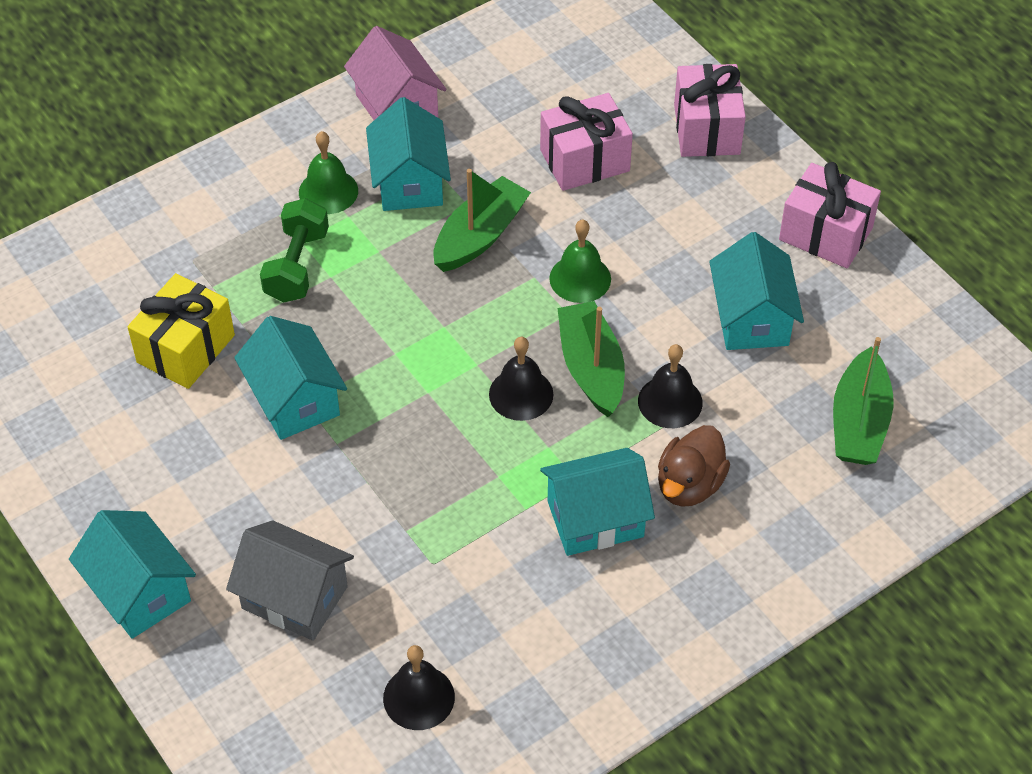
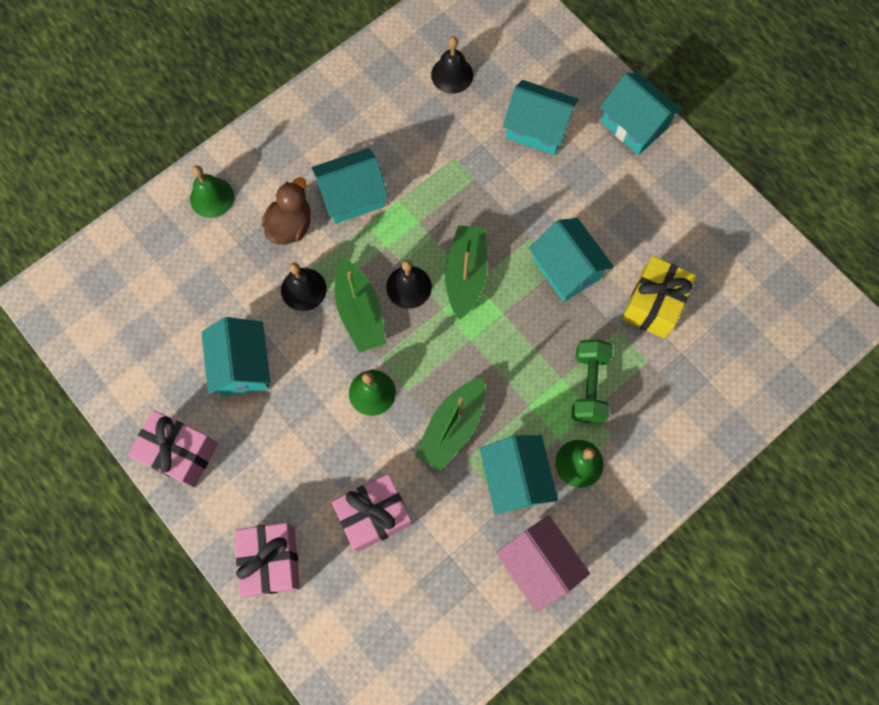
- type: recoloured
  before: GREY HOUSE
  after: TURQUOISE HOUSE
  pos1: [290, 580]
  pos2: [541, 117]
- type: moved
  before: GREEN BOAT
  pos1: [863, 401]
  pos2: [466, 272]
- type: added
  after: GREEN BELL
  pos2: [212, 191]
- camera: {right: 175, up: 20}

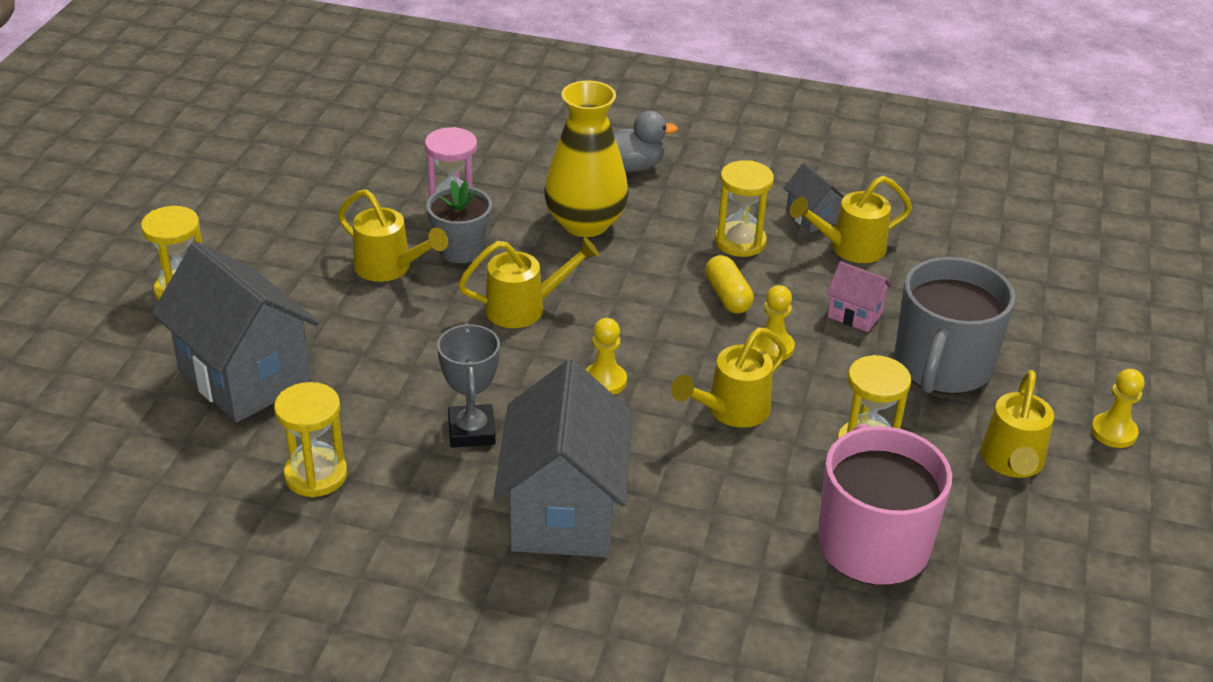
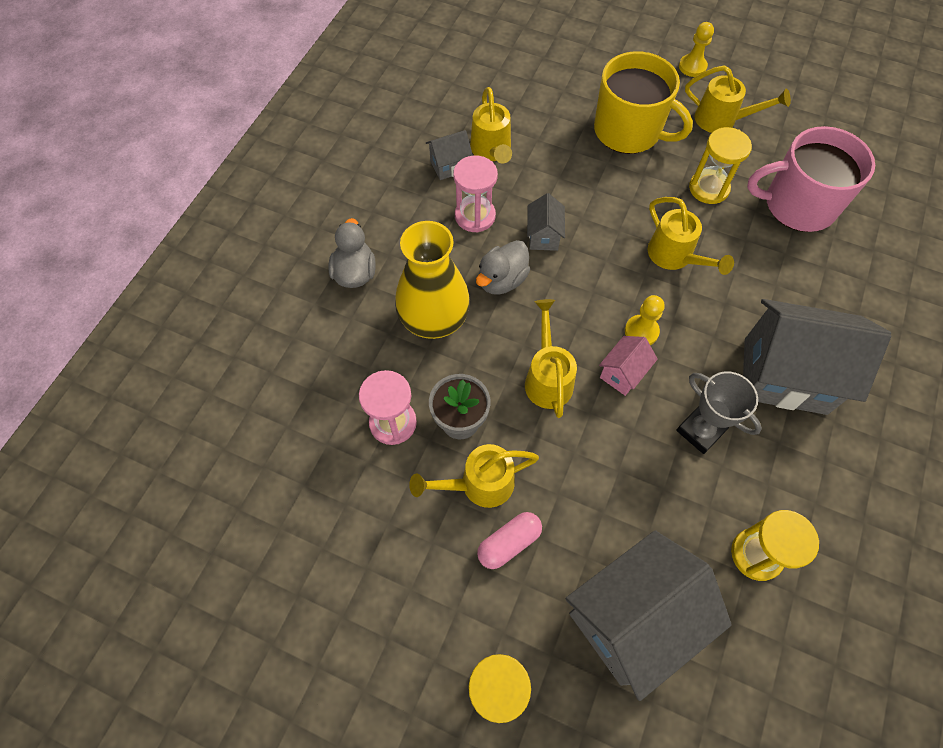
- type: turned
  before: YELLOW WATERING CAN
  pos1: [393, 235]
  pos2: [474, 476]
  turn: -150
- type: turned
  before: GREY TROPHY
  pos1: [468, 385]
  pos2: [719, 412]
  turn: 45
- type: replaced
  before: YELLOW CAPSULE
  after: GREY HOUSE
  pos1: [729, 284]
  pos2: [546, 222]
- type: recoloured
  before: YELLOW HOURGLASS
  after: PINK HOURGLASS
  pos1: [744, 208]
  pos2: [475, 194]
- type: removed
  before: YELLOW PAWN
  pos1: [773, 323]
- type: moved
  before: PINK HOUSE
  pos1: [859, 296]
  pos2: [628, 366]
- type: recoloured
  before: GREY MUG
  after: YELLOW MUG
  pos1: [955, 325]
  pos2: [643, 102]
- type: added
  after: GREY DUCK
  pos2: [503, 267]
- type: added
  after: PINK CAPSULE
  pos2: [509, 540]
- camera: {right: -80, up: 25}

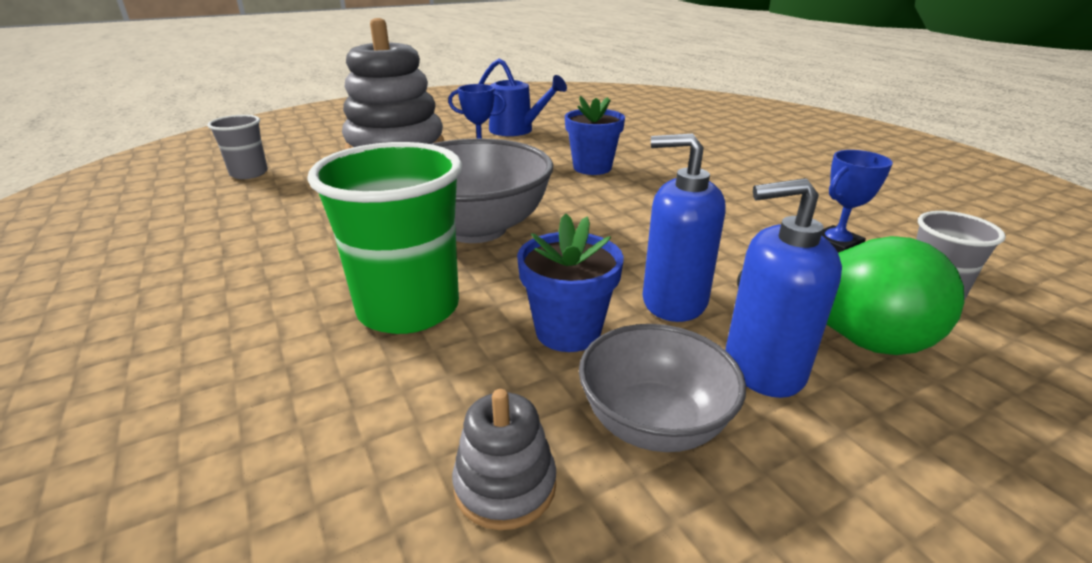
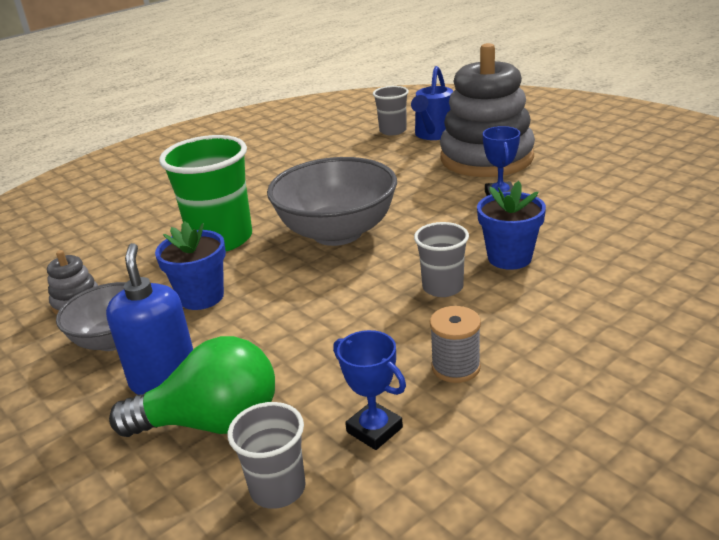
- type: moved
  before: BLUE WATERING CAN
  pos1: [523, 97]
  pos2: [432, 103]
- type: removed
  before: BLUE SOAP DISPENSER
  pos1: [684, 228]
- type: turned
  before: GREEN LIGHT BULB
  pos1: [850, 295]
  pos2: [192, 386]
  turn: -120
- type: added
  after: GREY CUP
  pos2: [441, 259]
- type: added
  after: GREY SPOOL
  pos2: [455, 344]
- camera: {right: 80, up: 0}

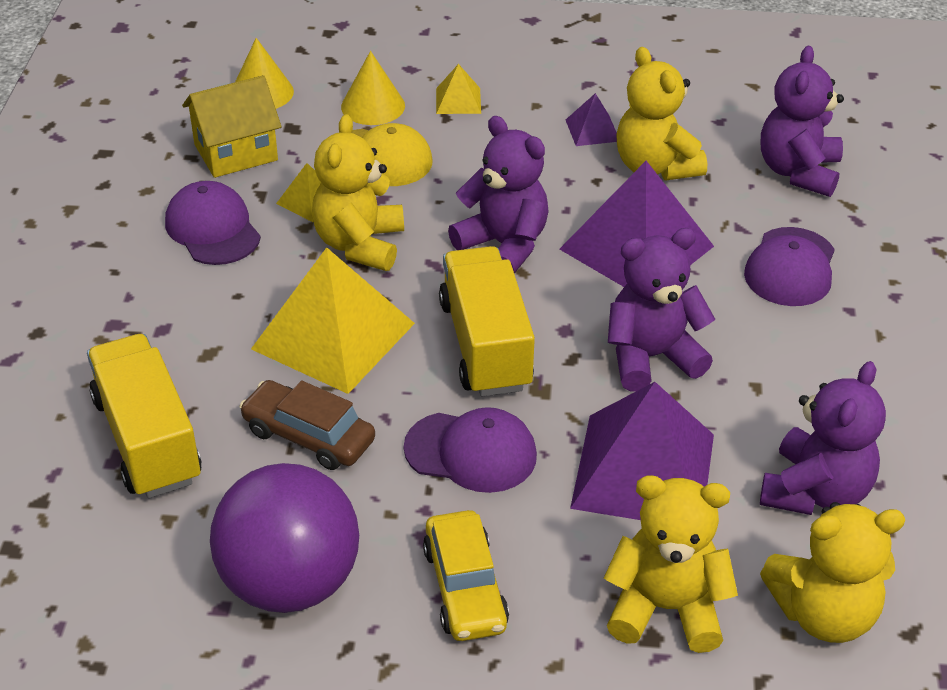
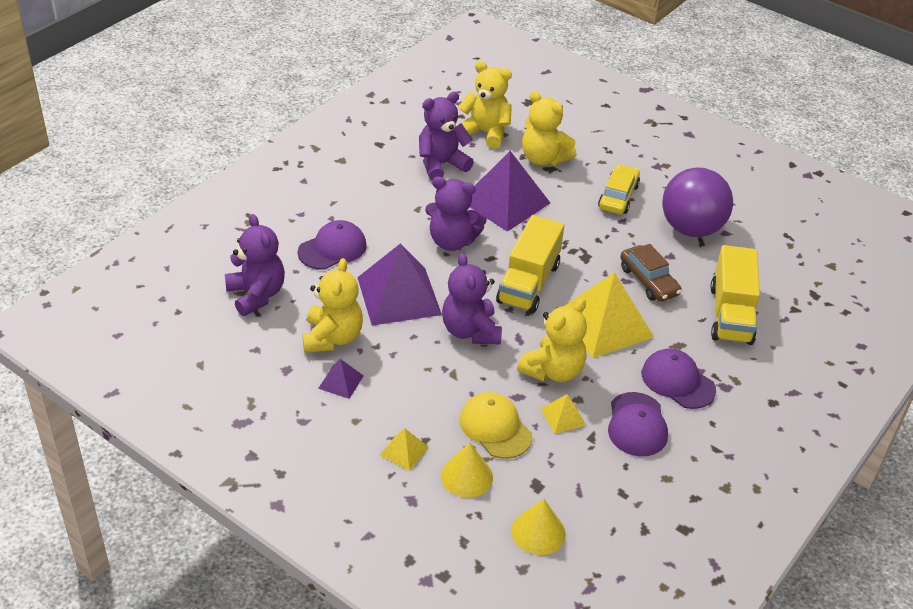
- type: removed
  before: YELLOW HOUSE
  pos1: [231, 126]
- type: moved
  before: PURPLE CAP
  pos1: [470, 450]
  pos2: [679, 378]
- type: turned
  before: PURPLE TEDDY BEAR
  pos1: [802, 121]
  pos2: [255, 265]
  turn: -75
- camera: {right: -150, up: 0}

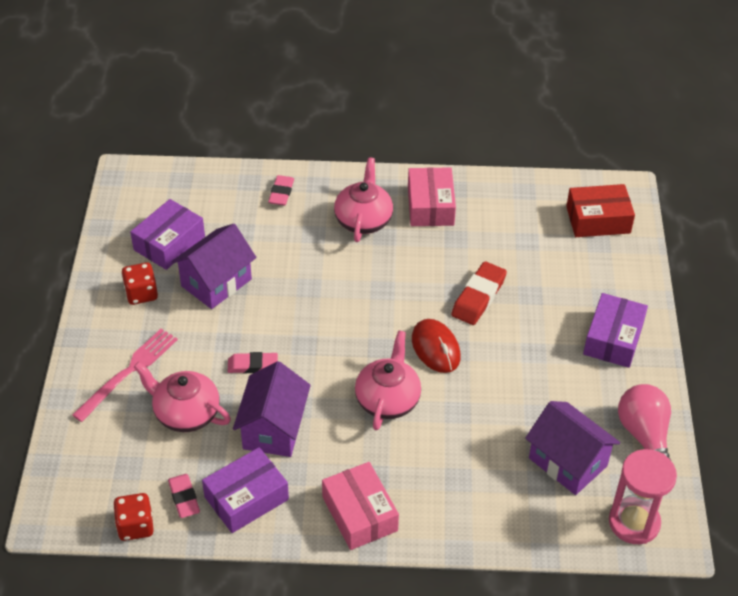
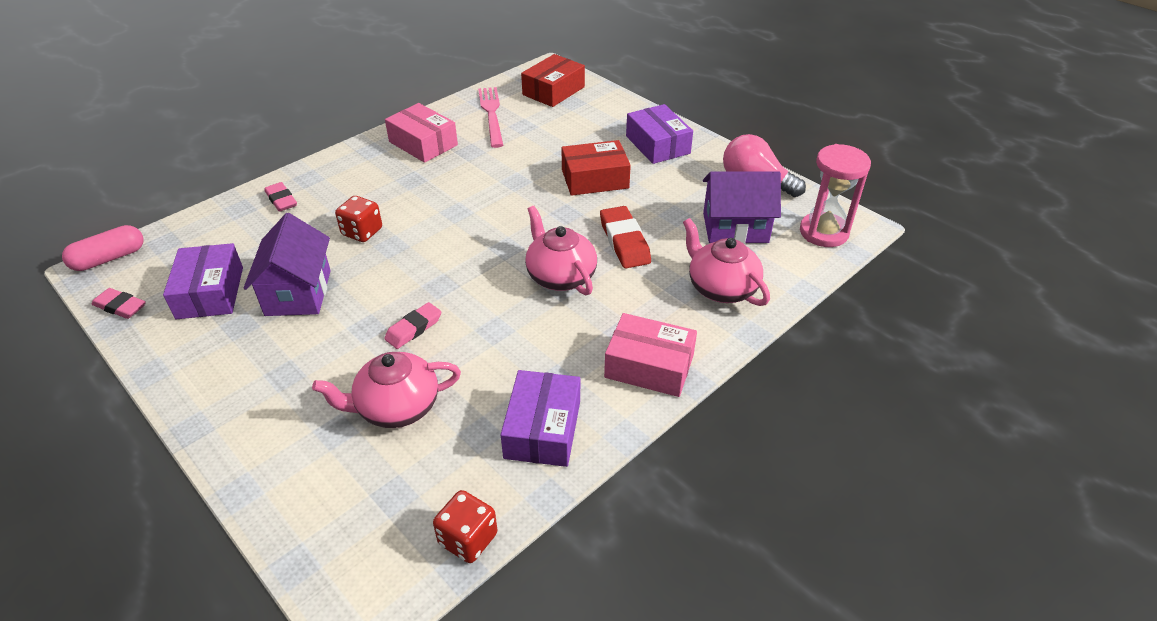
- type: moved
  before: PINK FORK
  pos1: [125, 375]
  pos2: [490, 117]
- type: moved
  before: RED DICE
  pos1: [140, 283]
  pos2: [358, 219]
- type: moved
  before: PINK ERASER
  pos1: [184, 496]
  pos2: [119, 303]
- type: removed
  before: PURPLE HOUSE
  pos1: [272, 409]
- type: moved
  before: PINK TEAPOT
  pos1: [363, 200]
  pos2: [726, 262]
- type: removed
  before: RED MOUSE
  pos1: [436, 346]
- type: moved
  before: RED ERASER
  pos1: [479, 293]
  pos2: [625, 237]
- type: added
  after: PINK CAPSULE
  pos2: [103, 248]
- type: added
  after: RED BOX
  pos2: [596, 168]
- camera: {right: -45, up: -5}

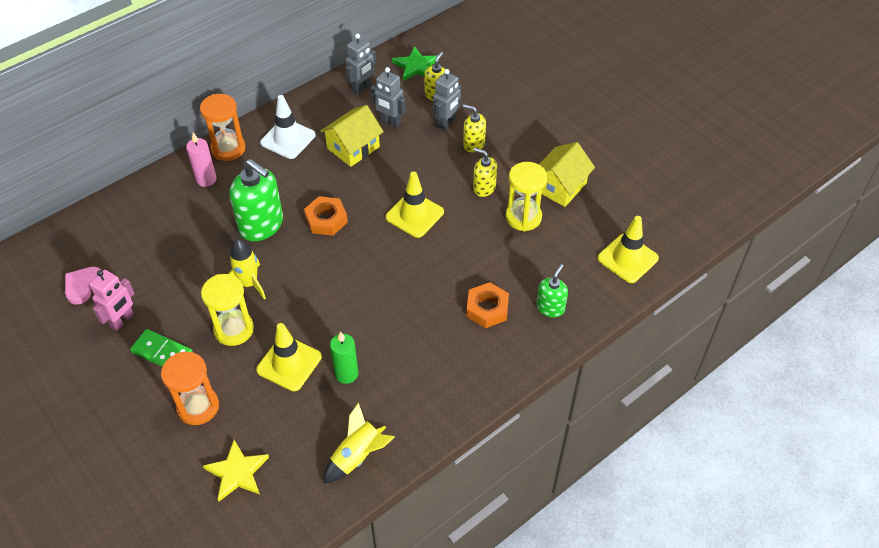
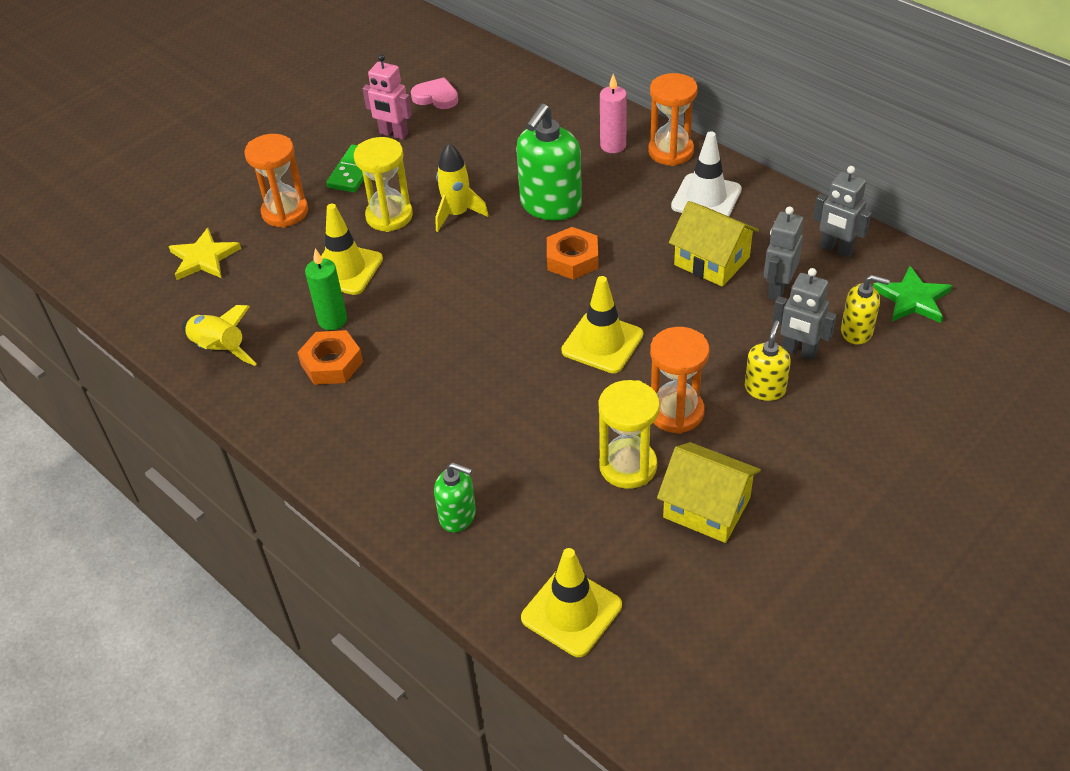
- type: moved
  before: ORANGE NUT
  pos1: [487, 305]
  pos2: [330, 357]
- type: replaced
  before: YELLOW SOAP DISPENSER
  after: ORANGE HOURGLASS
  pos1: [485, 172]
  pos2: [679, 380]
- camera: {right: 85, up: -5}

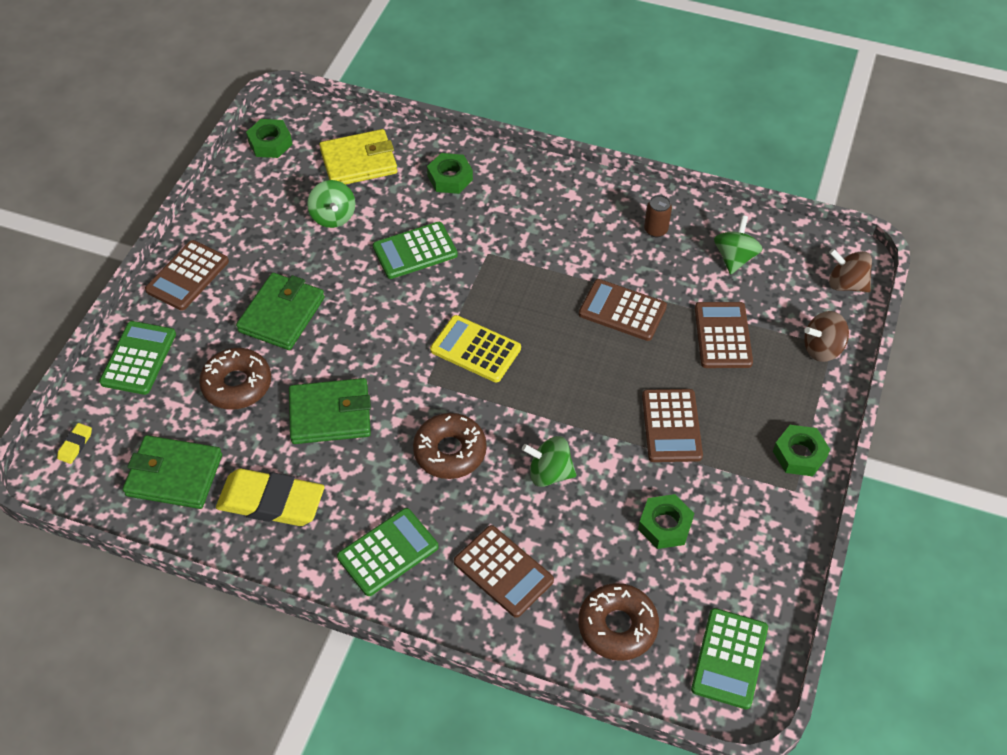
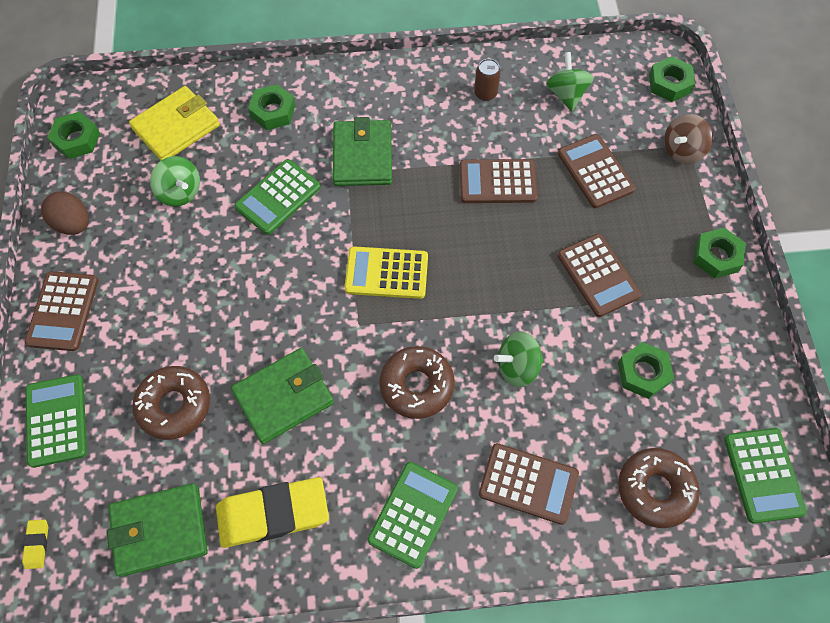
- type: moved
  before: GREEN WALLET
  pos1: [280, 311]
  pos2: [362, 151]
- type: replaced
  before: BROWN SPINNING TOP
  after: GREEN NUT
  pos1: [850, 271]
  pos2: [672, 79]
- type: added
  after: BROWN EGG
  pos2: [65, 213]
- camera: {right: -25, up: 10}

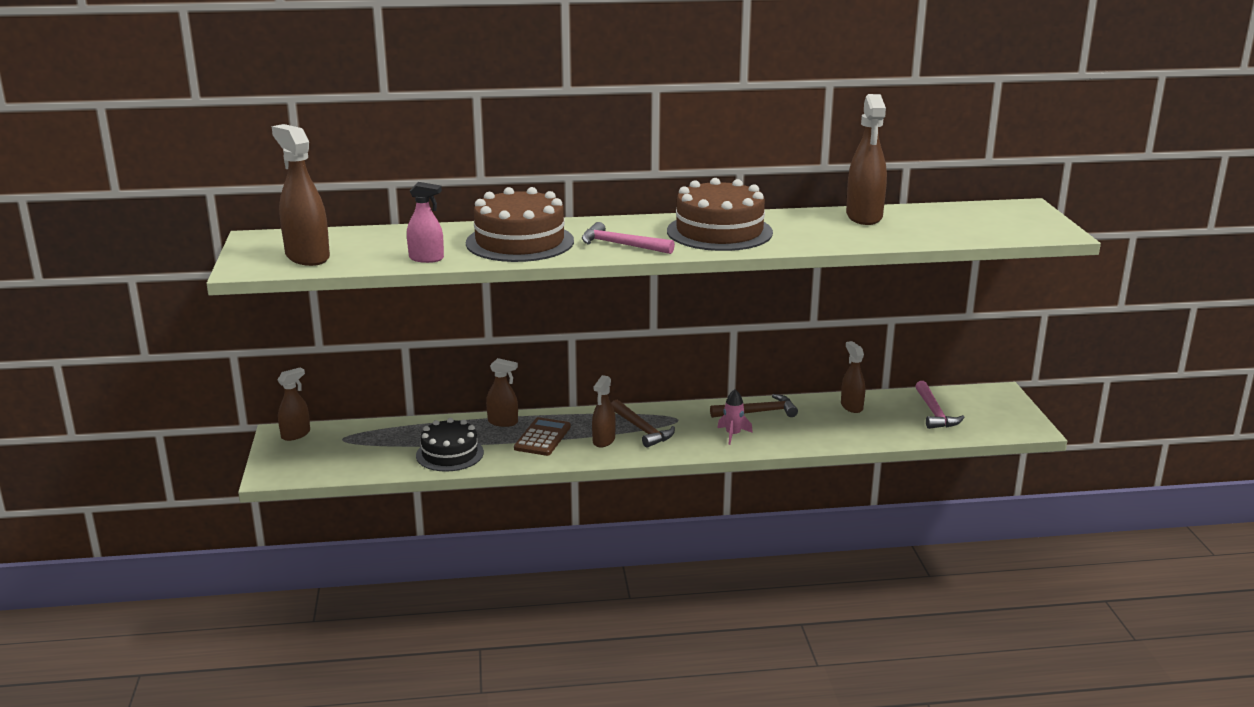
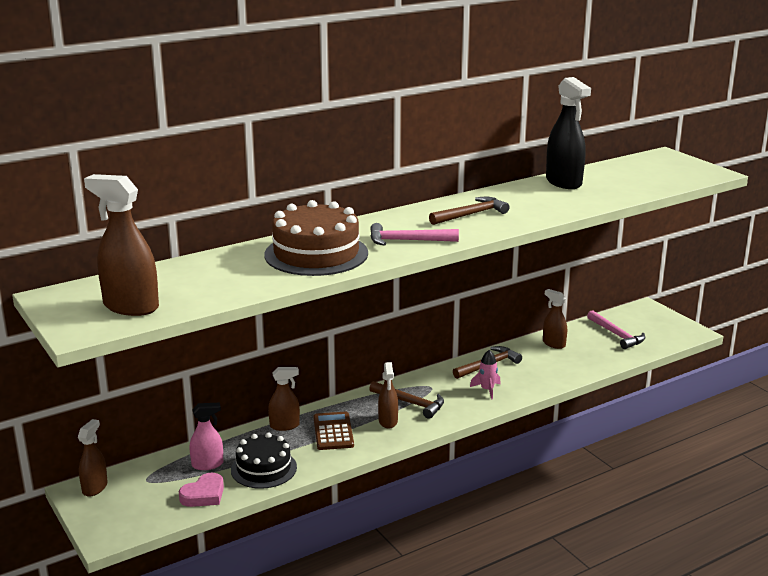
- type: moved
  before: PINK SPRAY BOTTLE
  pos1: [425, 222]
  pos2: [206, 436]
- type: replaced
  before: BROWN CAKE
  after: BROWN HAMMER
  pos1: [720, 214]
  pos2: [469, 211]
- type: recoloured
  before: BROWN SPRAY BOTTLE
  after: BLACK SPRAY BOTTLE
  pos1: [866, 159]
  pos2: [568, 133]
- type: added
  after: PINK HEART
  pos2: [201, 489]
- camera: {right: -25, up: 0}

